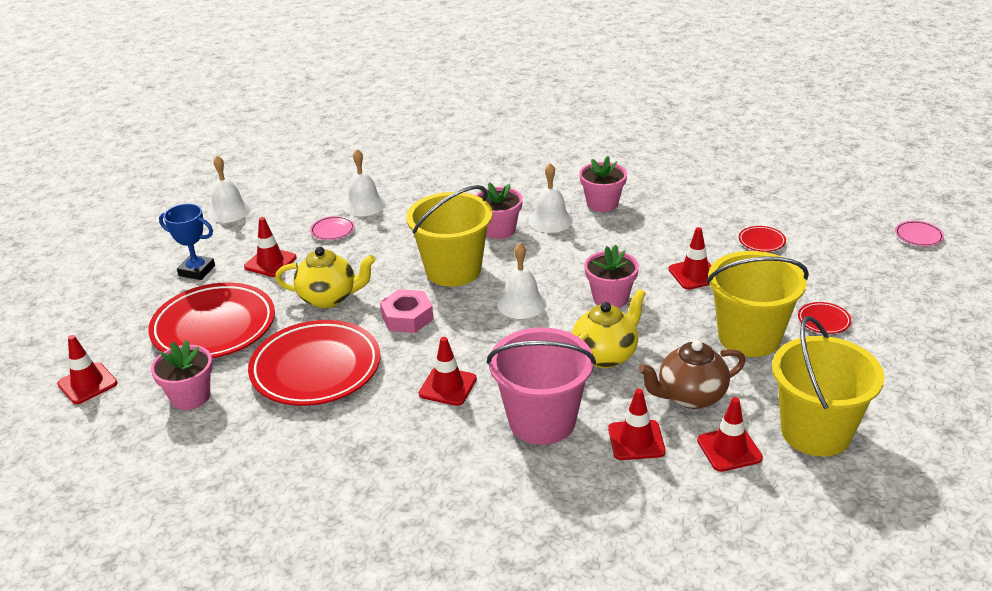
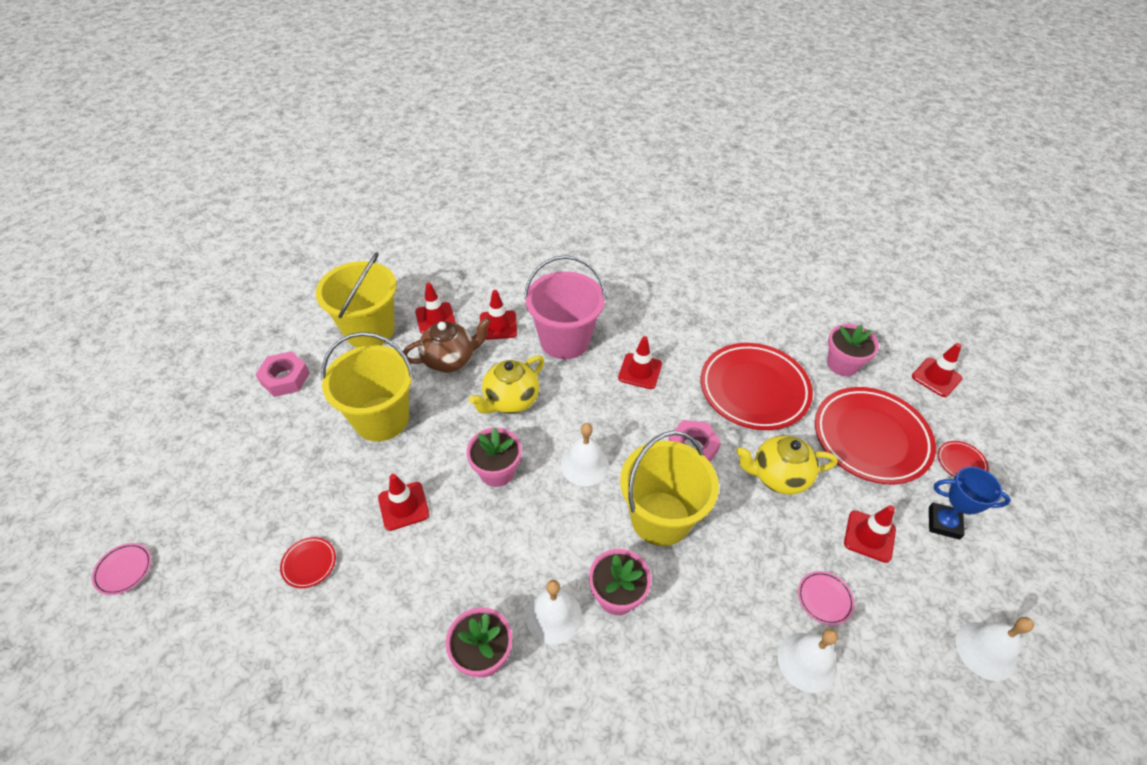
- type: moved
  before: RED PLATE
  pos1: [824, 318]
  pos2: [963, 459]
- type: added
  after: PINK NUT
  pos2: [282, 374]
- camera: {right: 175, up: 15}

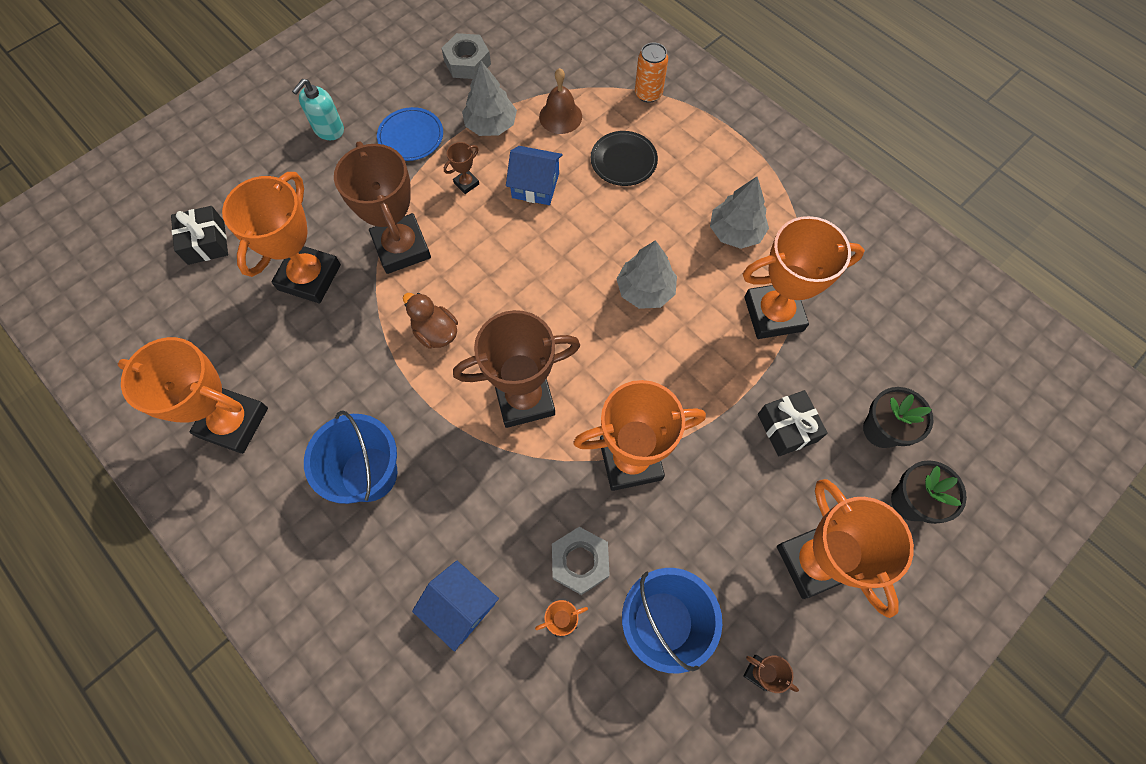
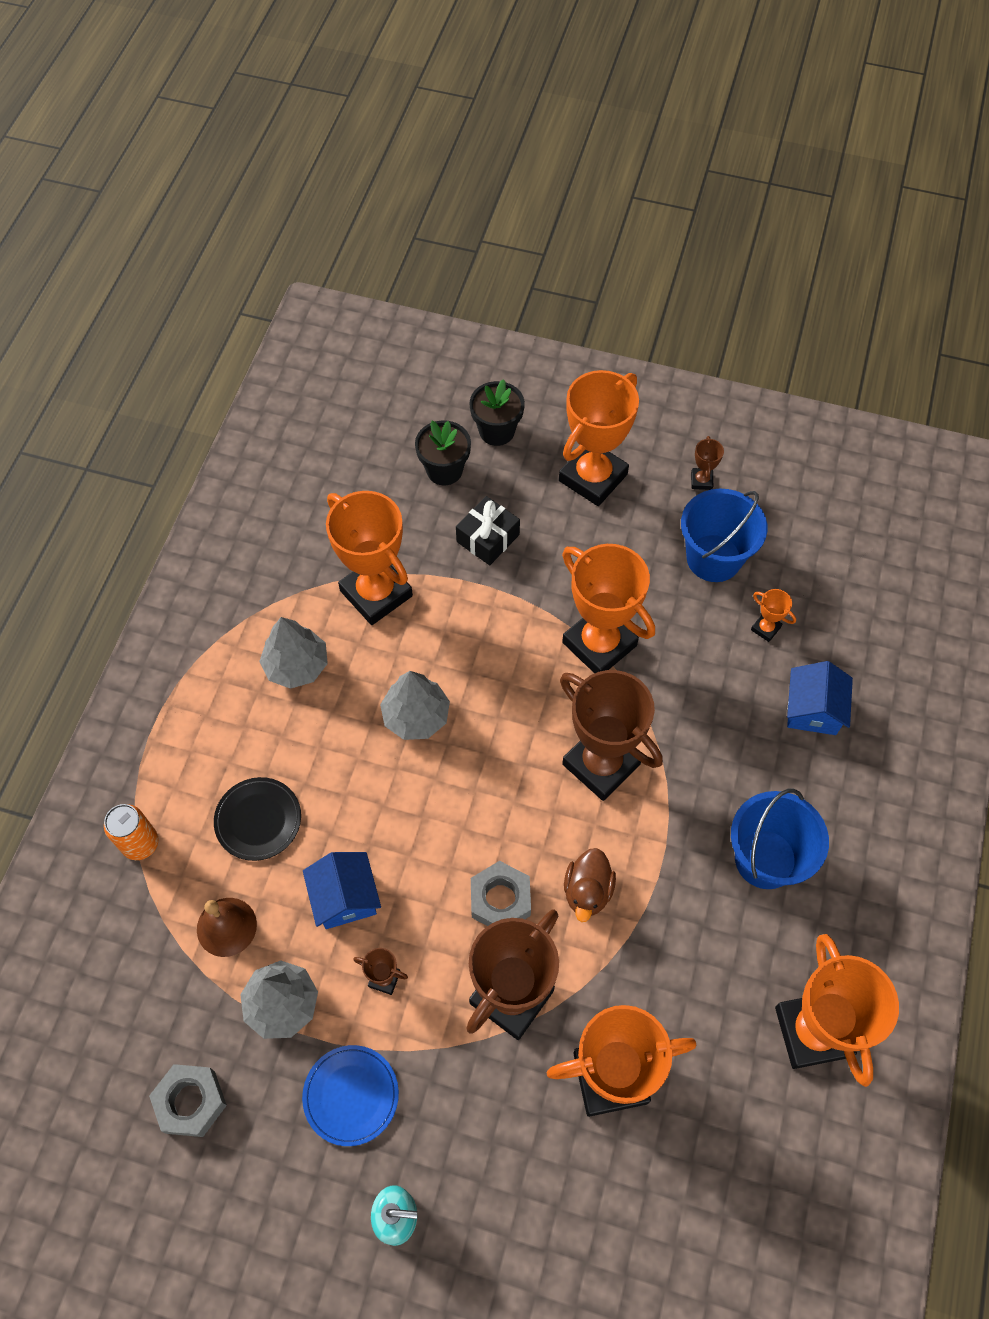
- type: removed
  before: BLACK GIFT
  pos1: [199, 235]
- type: moved
  before: GREY NUT
  pos1: [580, 561]
  pos2: [501, 893]
- camera: {right: -120, up: -5}

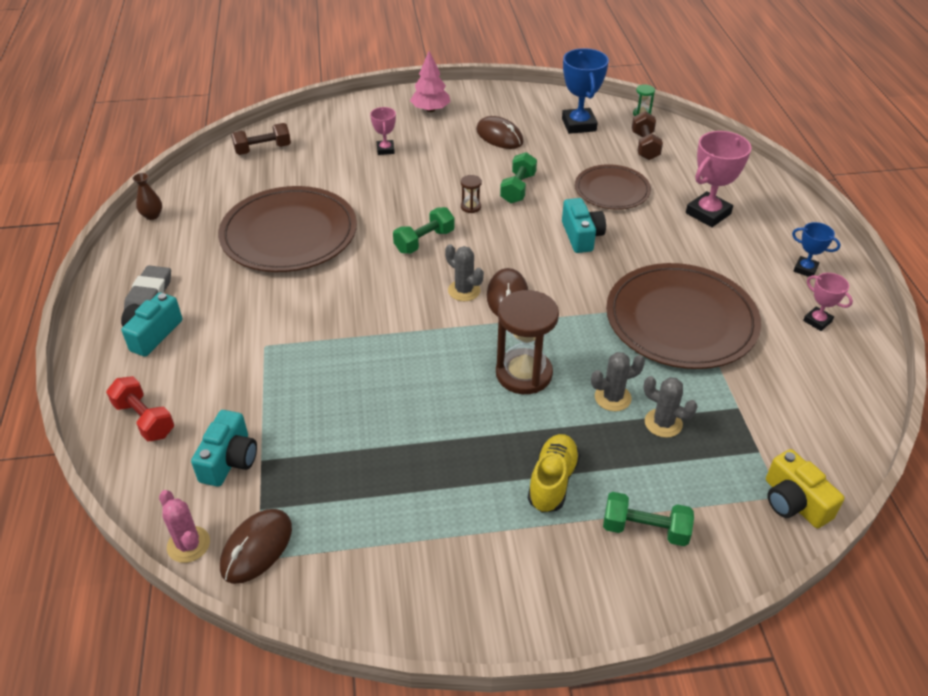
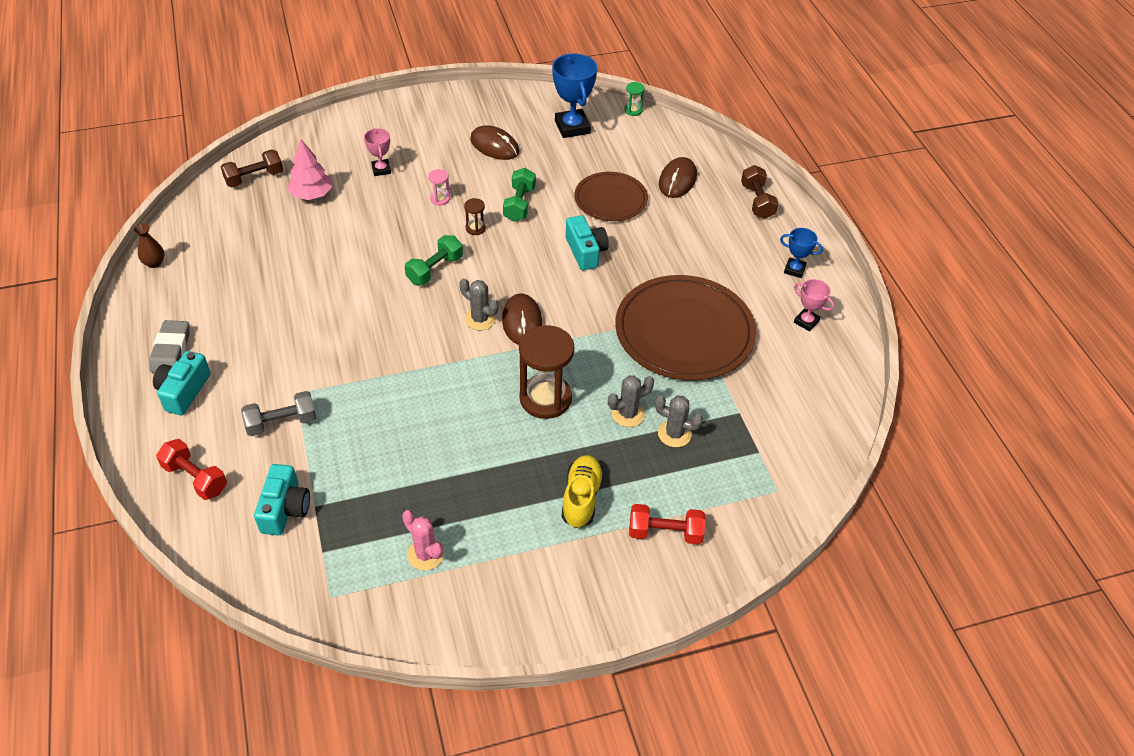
- type: moved
  before: PINK CACTUS
  pos1: [184, 526]
  pos2: [423, 540]
- type: removed
  before: BROWN PLATE
  pos1: [287, 229]
- type: moved
  before: BROWN MOUSE
  pos1: [256, 546]
  pos2: [678, 177]
- type: moved
  before: PINK TREE
  pos1: [430, 81]
  pos2: [309, 169]
- type: recoloured
  before: GREEN DUMBBELL
  after: RED DUMBBELL
  pos1: [648, 519]
  pos2: [667, 524]
- type: moved
  before: BROWN DUMBBELL
  pos1: [647, 135]
  pos2: [759, 192]
- type: removed
  before: PINK TROPHY
  pos1: [718, 179]
- type: removed
  before: YELLOW CAMERA
  pos1: [805, 488]
- type: added
  after: GREY DUMBBELL
  pos2: [278, 413]
- type: added
  after: PINK HOURGLASS
  pos2: [439, 187]
- camera: {right: -10, up: 5}

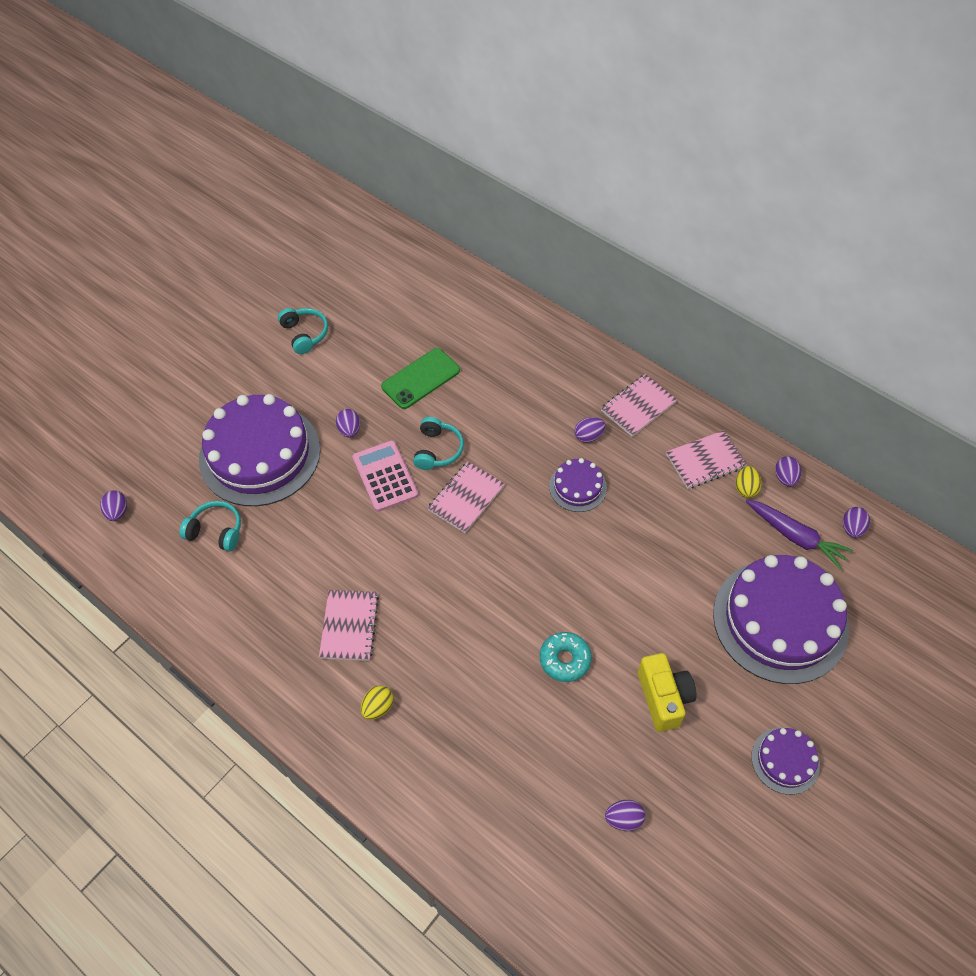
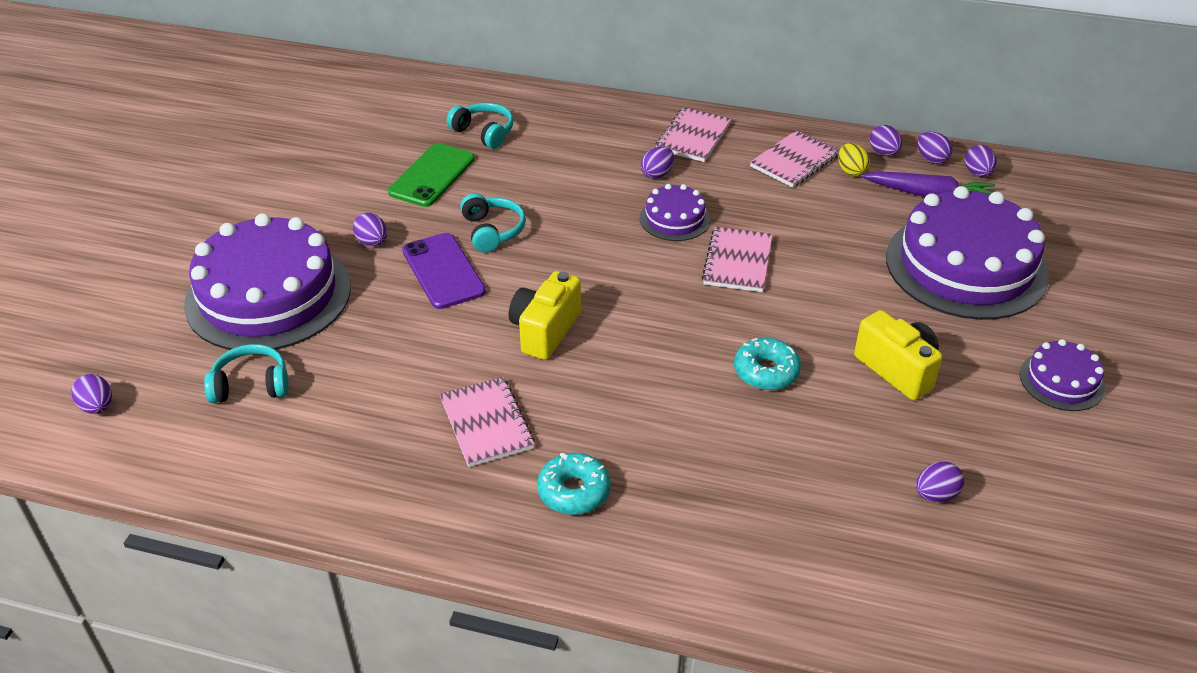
- type: moved
  before: TURQUOISE HEADPHONES
  pos1: [303, 331]
  pos2: [480, 126]
- type: replaced
  before: PINK CALCULATOR
  after: PURPLE PHONE
  pos1: [385, 476]
  pos2: [444, 271]
- type: replaced
  before: YELLOW EGG
  after: TURQUOISE DONUT
  pos1: [377, 703]
  pos2: [574, 484]
- type: moved
  before: PINK NOTEBOOK
  pos1: [466, 497]
  pos2: [737, 259]
- type: added
  after: YELLOW CAMERA
  pos2: [545, 315]
- type: added
  after: PURPLE EGG
  pos2: [934, 148]
- camera: {right: -25, up: -15}

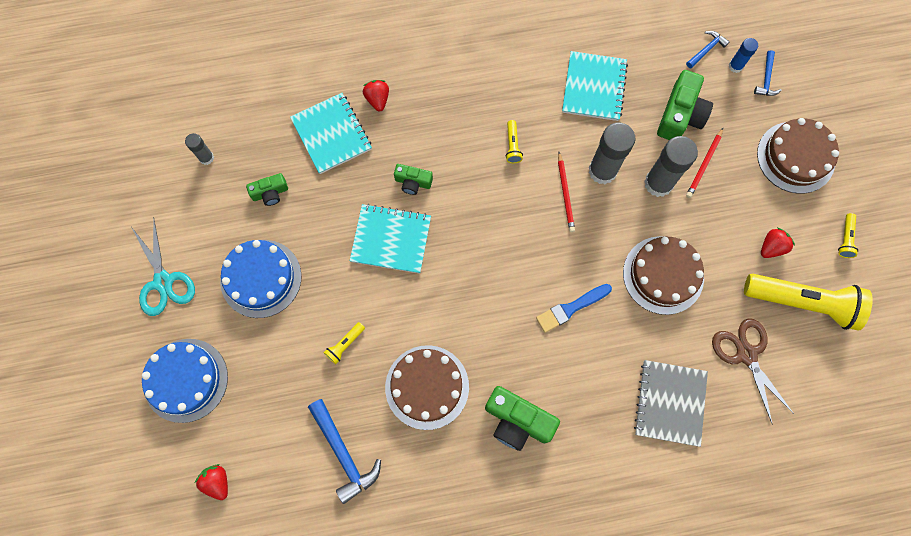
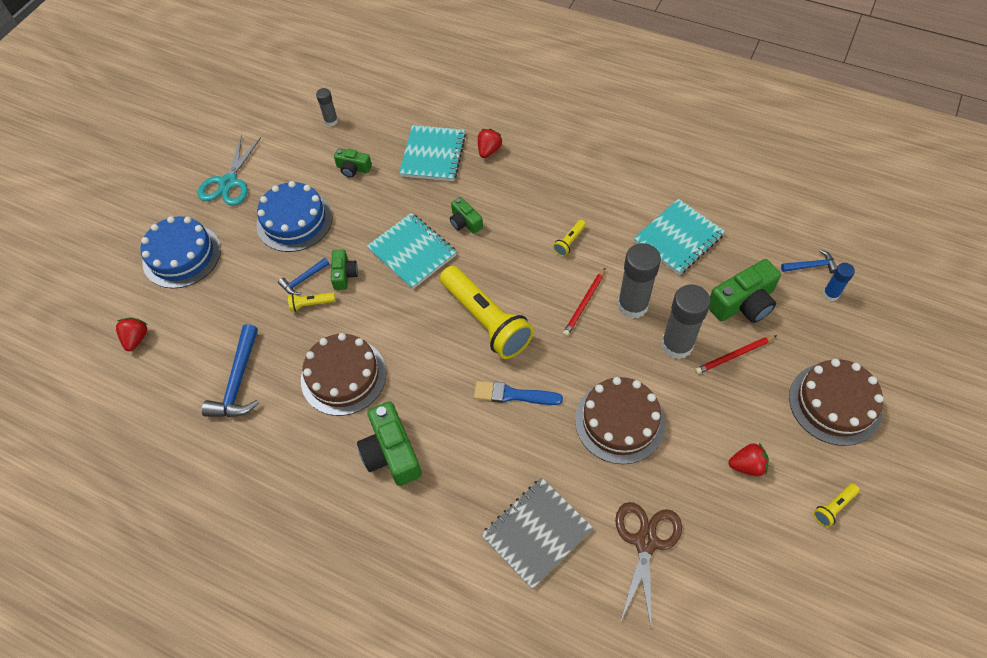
- type: moved
  before: YELLOW FLASHLIGHT
  pos1: [808, 302]
  pos2: [487, 312]
- type: moved
  before: BLUE HAMMER
  pos1: [767, 73]
  pos2: [304, 276]
- type: added
  after: GREEN CAMERA
  pos2: [344, 269]
- camera: {right: 40, up: -15}

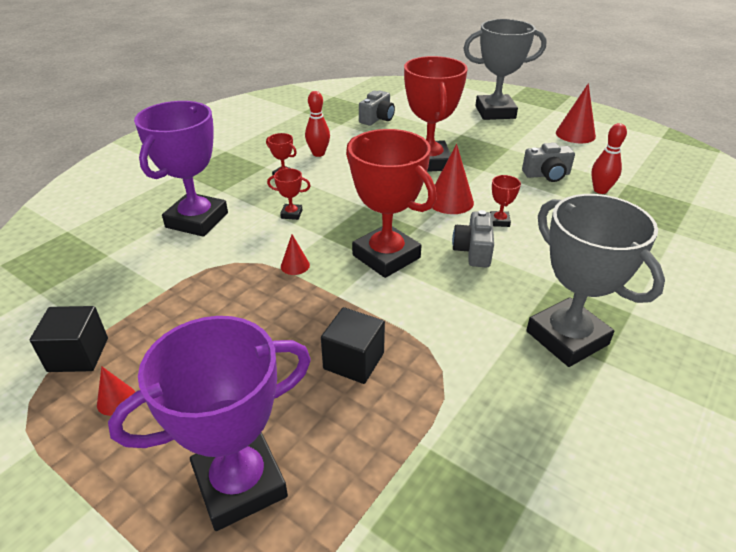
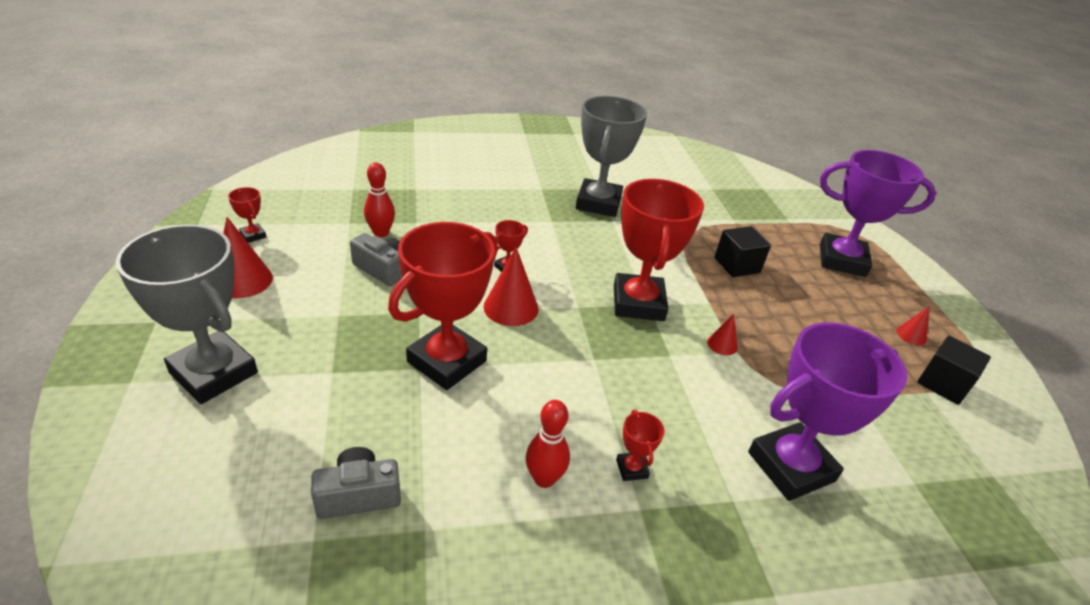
- type: moved
  before: RED TROPHY
  pos1: [289, 194]
  pos2: [247, 215]
- type: removed
  before: GREY CAMERA
  pos1: [473, 239]
- camera: {right: -140, up: 0}

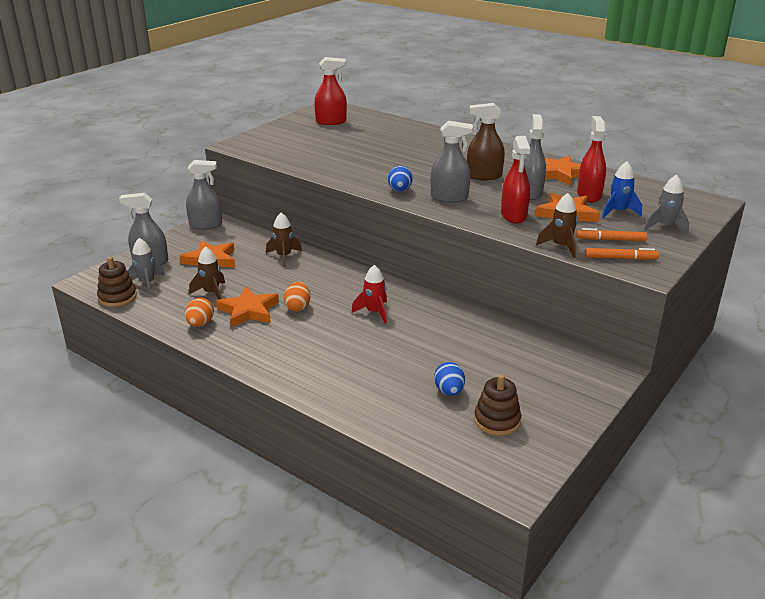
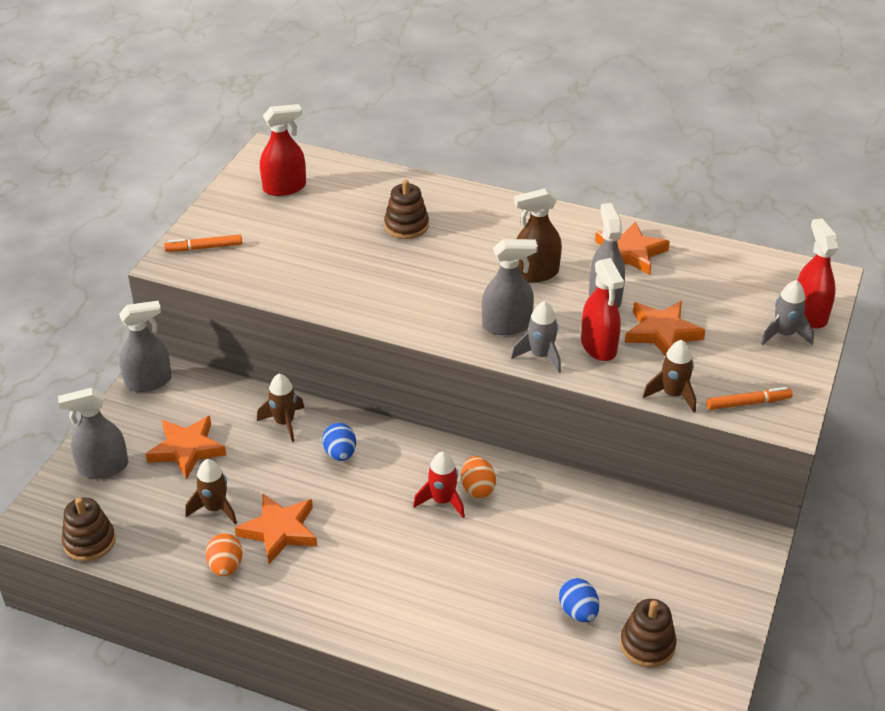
- type: moved
  before: GREY ROCKET
  pos1: [146, 266]
  pos2: [536, 337]
- type: moved
  before: ORANGE EGG
  pos1: [297, 297]
  pos2: [478, 477]
- type: moved
  before: BLUE EGG
  pos1: [400, 179]
  pos2: [339, 442]
- type: moved
  before: RED SPRAY BOTTLE
  pos1: [591, 159]
  pos2: [818, 273]
- type: moved
  before: ORANGE MARKER
  pos1: [612, 234]
  pos2: [203, 243]
- type: removed
  before: BLUE ROCKET
  pos1: [622, 189]
- type: added
  after: BROWN STACKING TOY
  pos2: [406, 209]
- camera: {right: -15, up: 10}

